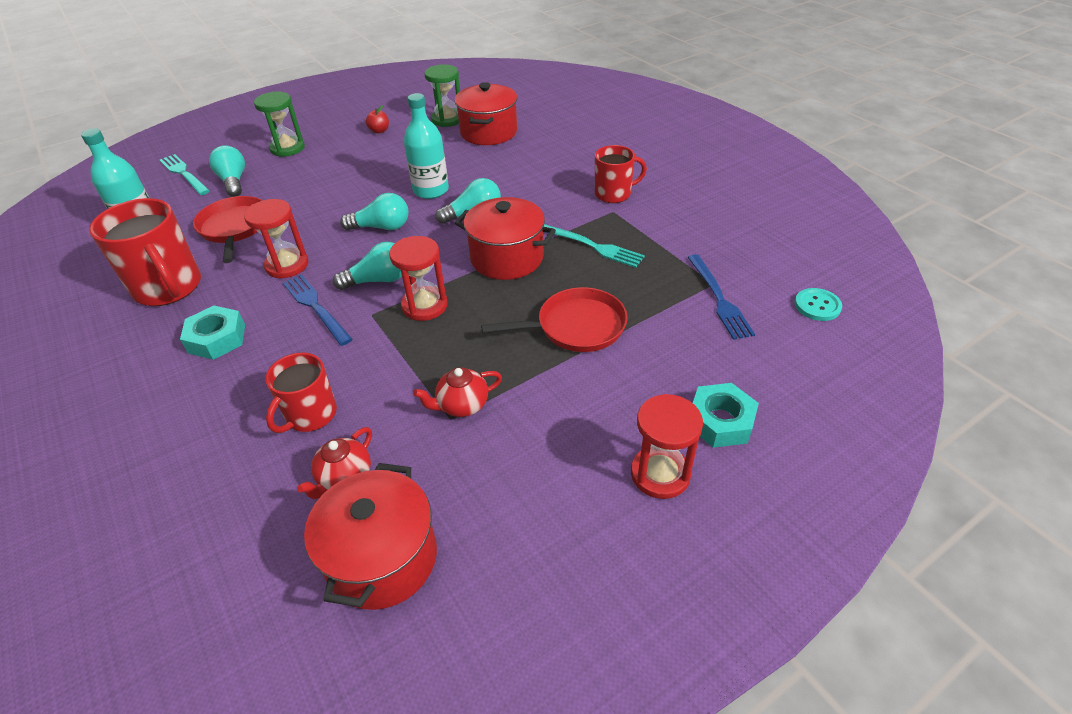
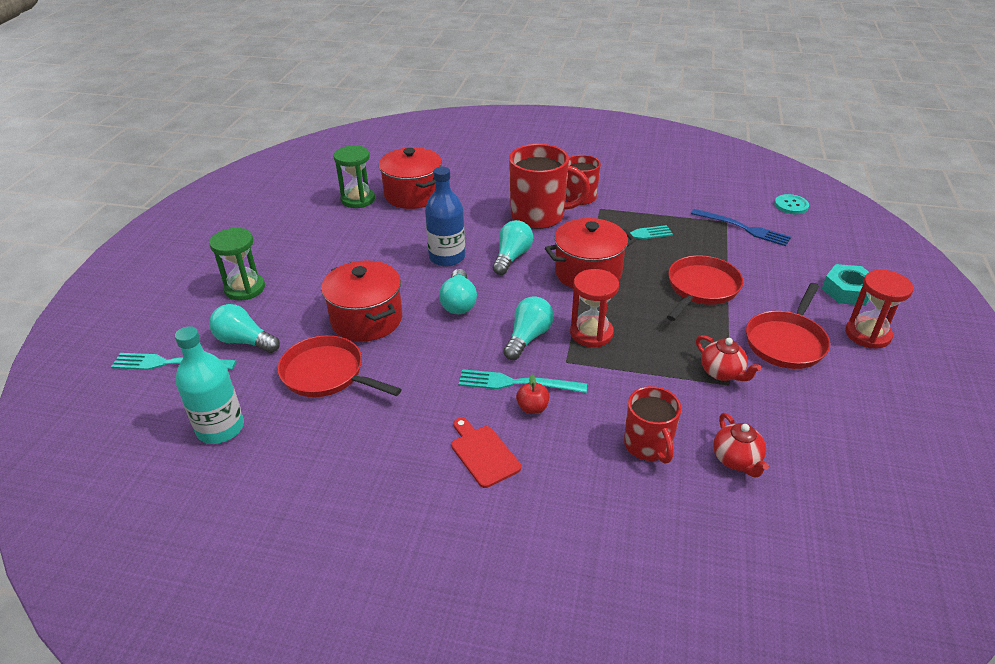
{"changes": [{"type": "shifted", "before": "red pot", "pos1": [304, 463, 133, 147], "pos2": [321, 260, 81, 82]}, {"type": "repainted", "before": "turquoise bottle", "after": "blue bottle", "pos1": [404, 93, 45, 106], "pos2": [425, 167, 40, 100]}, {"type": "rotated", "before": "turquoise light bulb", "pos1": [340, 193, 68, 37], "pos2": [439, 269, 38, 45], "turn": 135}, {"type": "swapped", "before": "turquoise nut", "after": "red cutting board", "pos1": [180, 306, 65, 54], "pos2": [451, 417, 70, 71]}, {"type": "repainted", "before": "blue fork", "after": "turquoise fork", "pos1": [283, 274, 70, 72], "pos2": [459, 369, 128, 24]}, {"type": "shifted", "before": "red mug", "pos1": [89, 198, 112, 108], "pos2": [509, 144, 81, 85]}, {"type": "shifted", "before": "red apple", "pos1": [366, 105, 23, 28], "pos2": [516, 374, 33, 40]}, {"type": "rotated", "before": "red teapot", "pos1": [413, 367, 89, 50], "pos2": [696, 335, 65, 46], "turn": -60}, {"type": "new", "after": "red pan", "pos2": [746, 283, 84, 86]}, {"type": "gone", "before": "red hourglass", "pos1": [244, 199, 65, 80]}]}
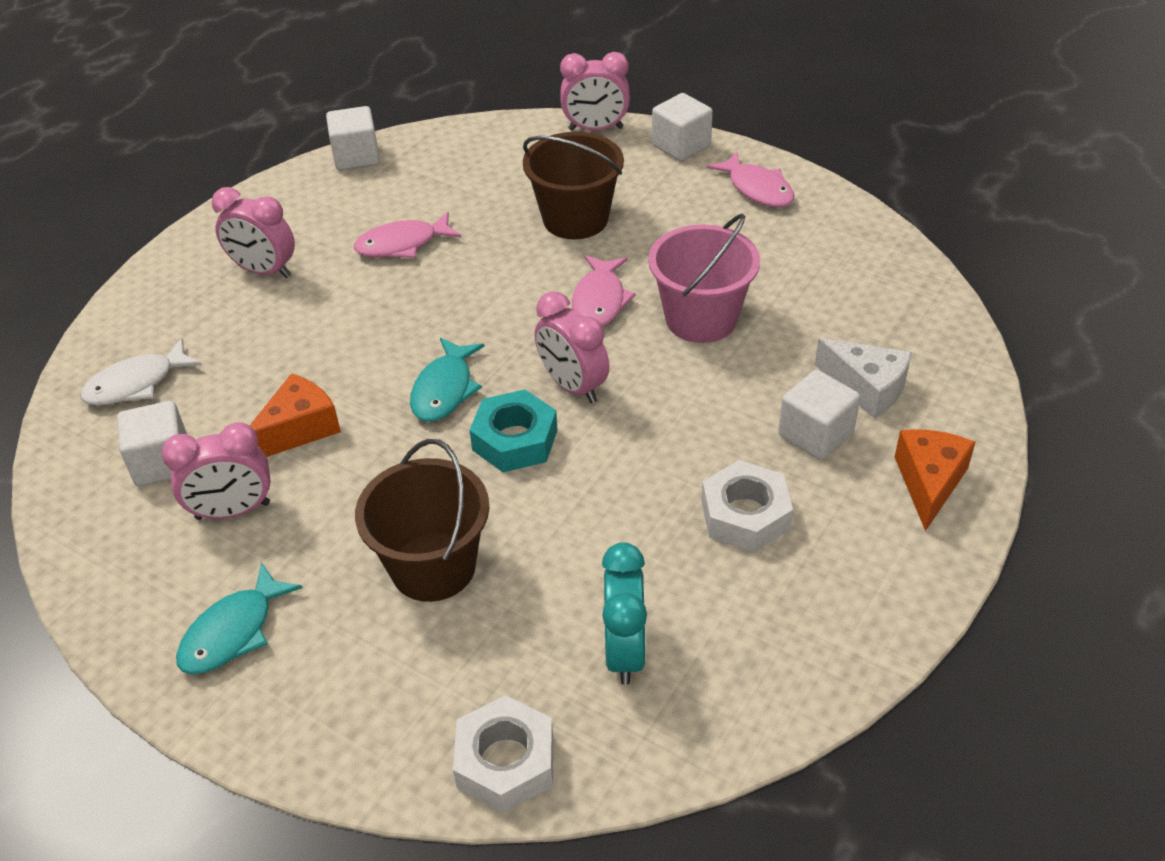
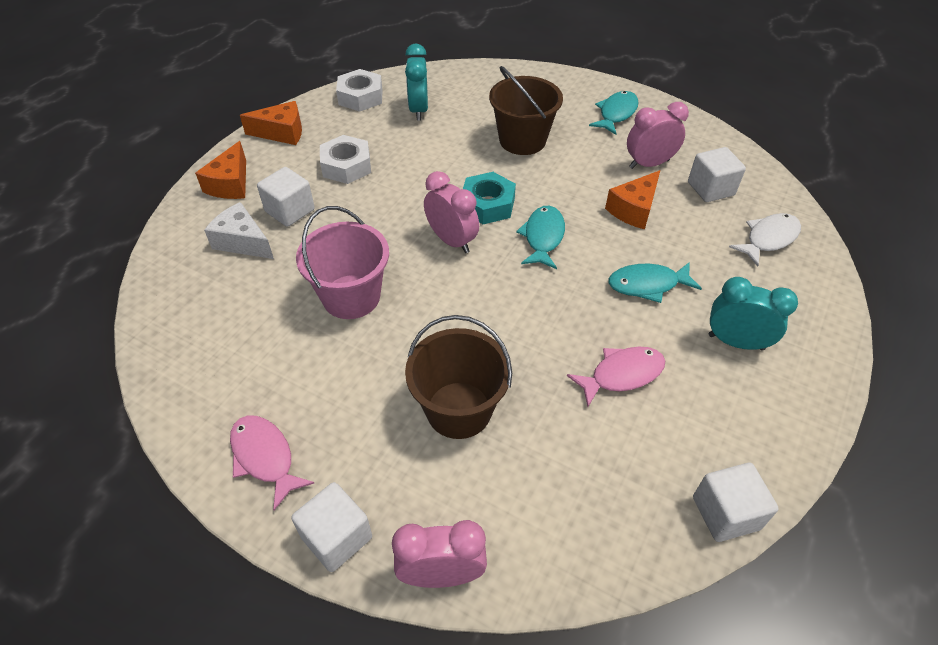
{"changes": [{"type": "new", "after": "orange cheese", "pos2": [240, 101, 62, 44]}, {"type": "shifted", "before": "white nut", "pos1": [453, 695, 100, 118], "pos2": [336, 69, 47, 43]}, {"type": "new", "after": "turquoise fish", "pos2": [609, 262, 93, 41]}, {"type": "repainted", "before": "pink clock", "after": "turquoise clock", "pos1": [211, 187, 84, 91], "pos2": [709, 277, 89, 74]}, {"type": "gone", "before": "pink fish", "pos1": [572, 255, 64, 71]}]}
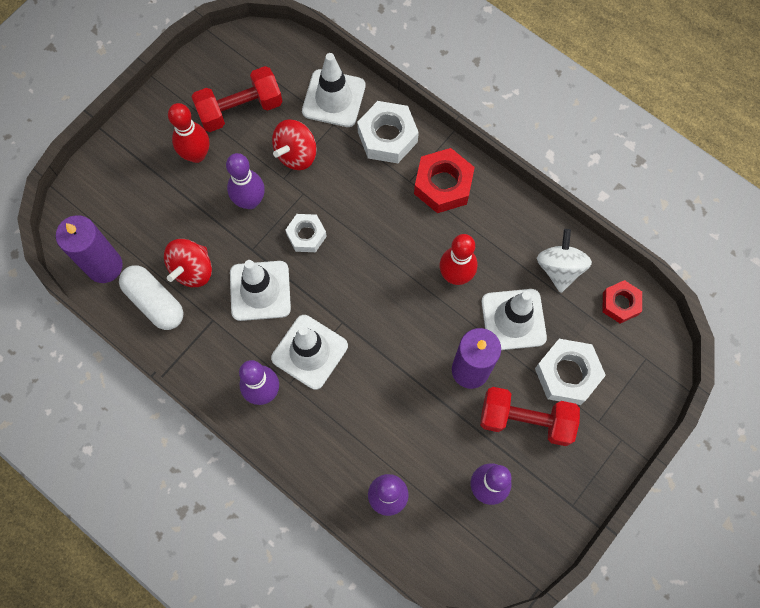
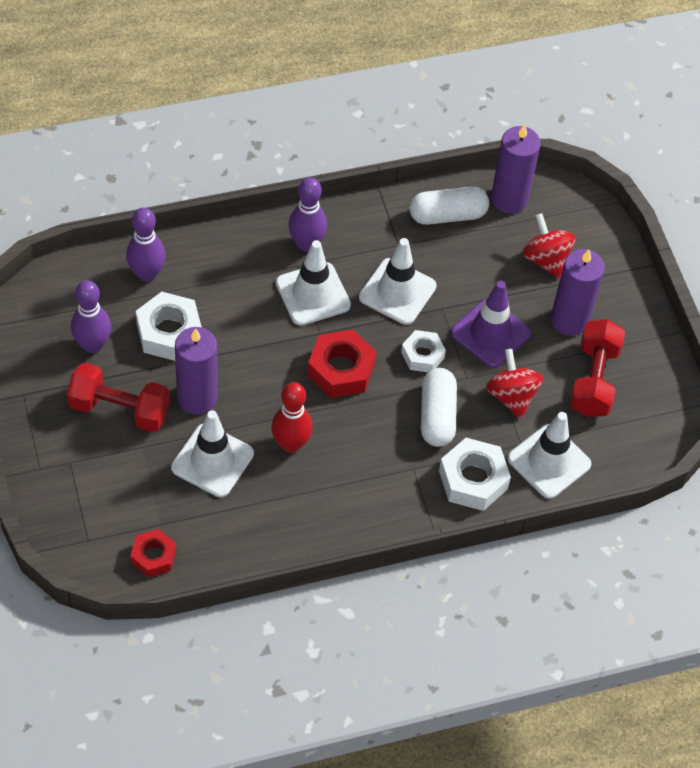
{"changes": [{"type": "rotated", "before": "red dumbbell", "pos1": [480, 387, 100, 59], "pos2": [67, 363, 103, 69], "turn": 60}, {"type": "shifted", "before": "white nut", "pos1": [535, 339, 71, 66], "pos2": [136, 292, 66, 69]}, {"type": "shifted", "before": "red nut", "pos1": [414, 148, 61, 65], "pos2": [307, 329, 69, 69]}, {"type": "new", "after": "white capsule", "pos2": [421, 368, 36, 79]}, {"type": "swapped", "before": "purple bowling pin", "after": "purple traffic cone", "pos1": [226, 153, 39, 56], "pos2": [451, 281, 80, 87]}, {"type": "shifted", "before": "red spinning top", "pos1": [164, 239, 48, 48], "pos2": [522, 213, 54, 66]}, {"type": "swapped", "before": "red bowling pin", "after": "purple candle", "pos1": [168, 103, 41, 60], "pos2": [551, 249, 54, 87]}, {"type": "gone", "before": "white spinning top", "pos1": [537, 229, 55, 64]}]}
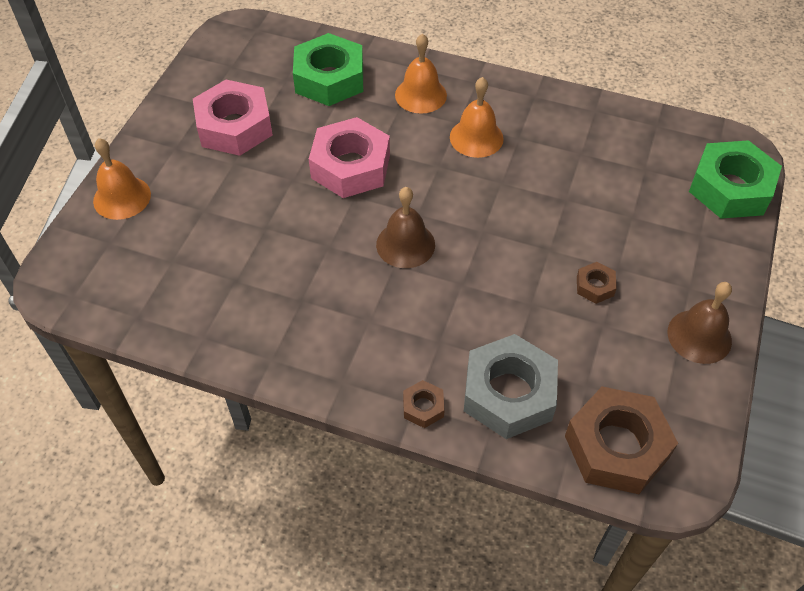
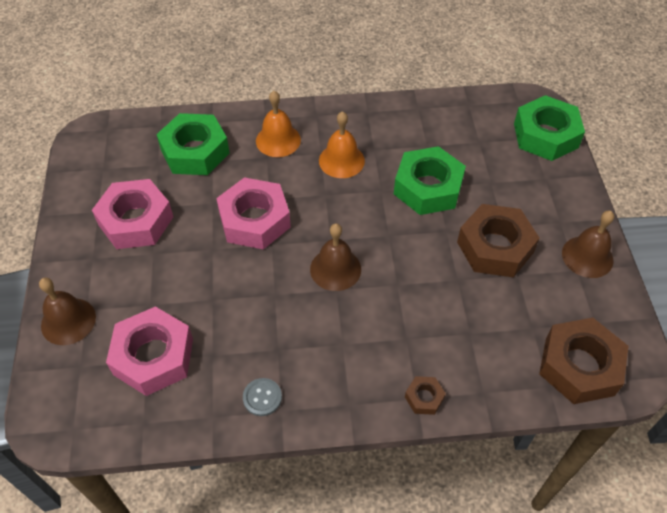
{"changes": [{"type": "repainted", "before": "orange bell", "after": "brown bell", "pos1": [93, 138, 58, 82], "pos2": [39, 278, 57, 67]}, {"type": "new", "after": "pink nut", "pos2": [106, 306, 87, 90]}, {"type": "new", "after": "grey button", "pos2": [243, 378, 39, 38]}, {"type": "new", "after": "green nut", "pos2": [394, 146, 72, 69]}, {"type": "scaled", "before": "brown nut", "pos1": [577, 262, 40, 42], "pos2": [457, 204, 83, 74], "scale": 2.21}, {"type": "gone", "before": "grey nut", "pos1": [464, 334, 94, 105]}]}
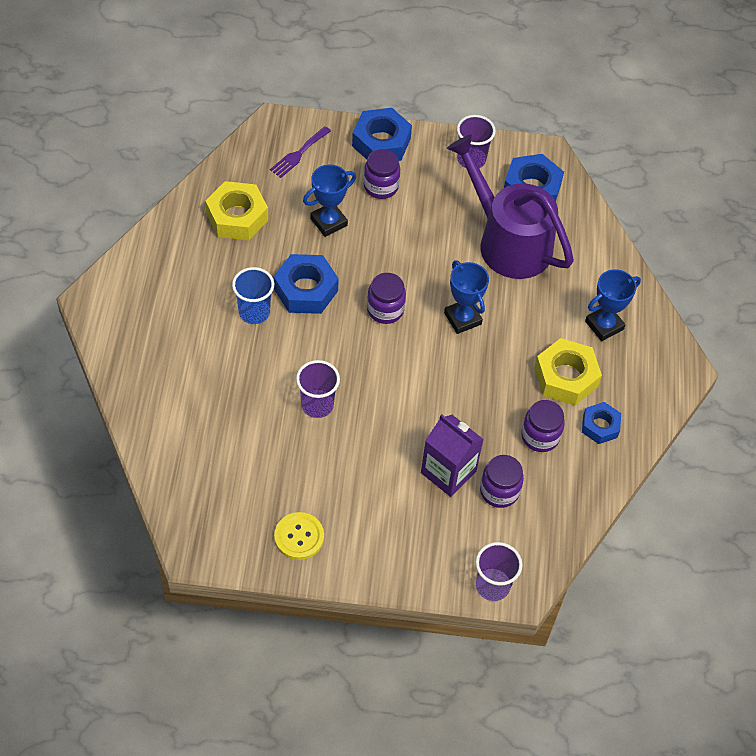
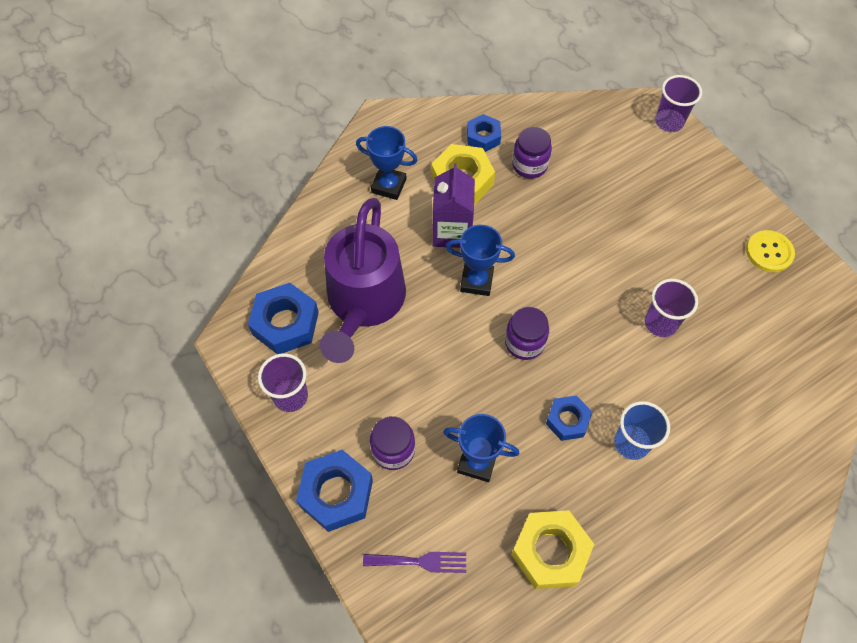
{"changes": [{"type": "shifted", "before": "purple carton", "pos1": [421, 414, 63, 83], "pos2": [432, 163, 43, 85]}, {"type": "rotated", "before": "blue trophy", "pos1": [444, 260, 45, 74], "pos2": [446, 225, 69, 71], "turn": 75}, {"type": "scaled", "before": "blue nut", "pos1": [274, 254, 65, 60], "pos2": [546, 395, 46, 46], "scale": 0.61}, {"type": "gone", "before": "purple jar", "pos1": [480, 455, 44, 53]}]}
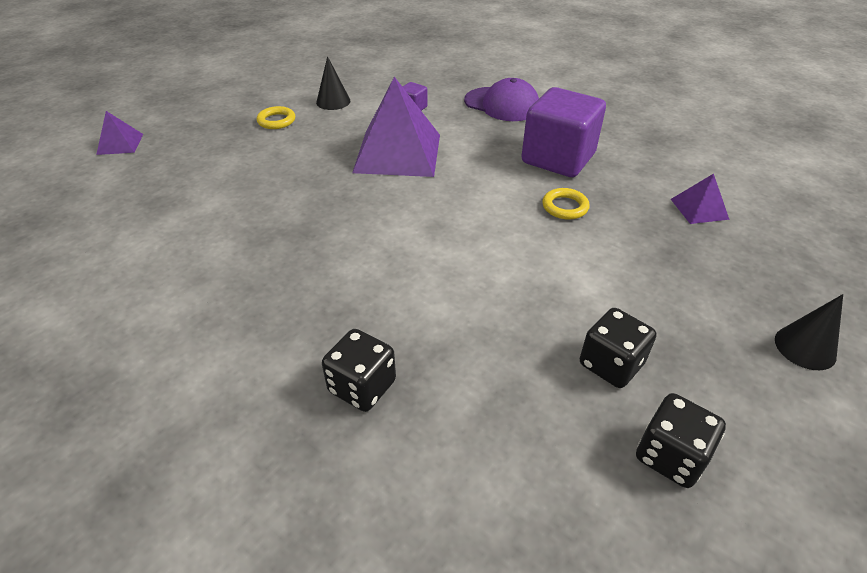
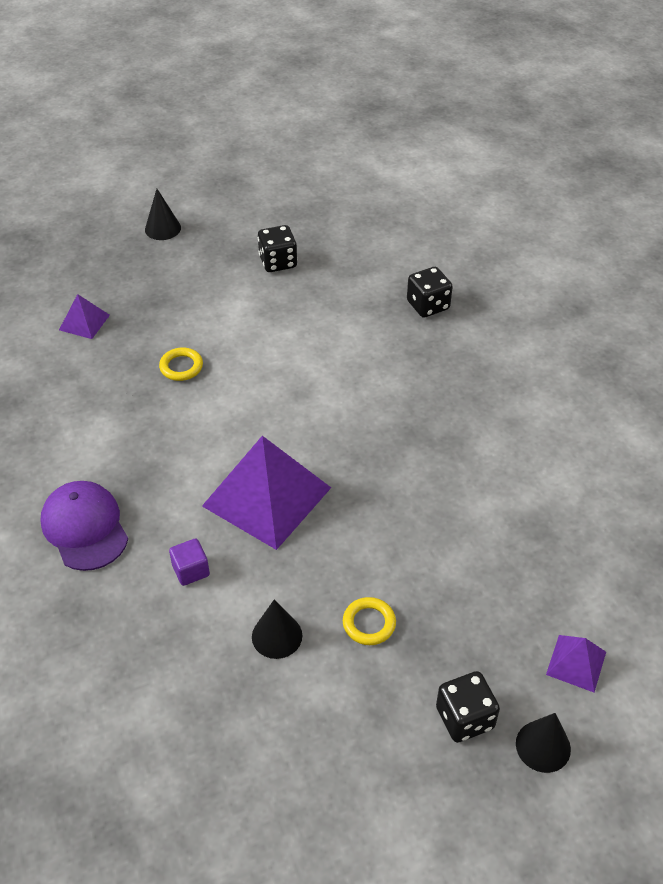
{"changes": [{"type": "shifted", "before": "black dice", "pos1": [636, 393, 90, 95], "pos2": [436, 671, 64, 72]}, {"type": "new", "after": "black cone", "pos2": [516, 713, 55, 60]}, {"type": "gone", "before": "purple cube", "pos1": [521, 87, 85, 90]}]}
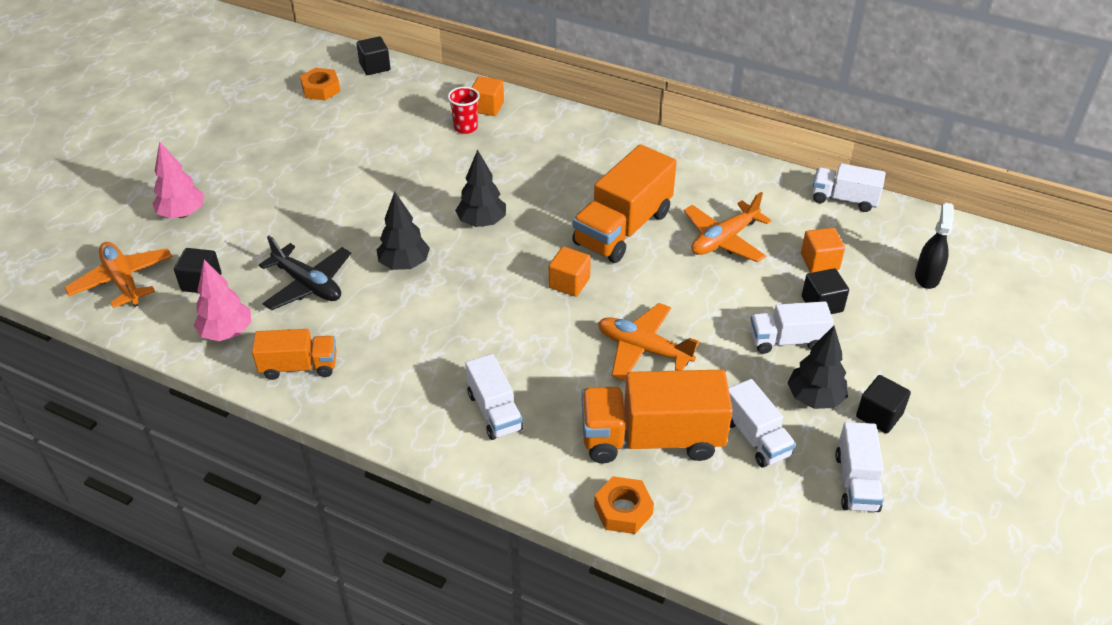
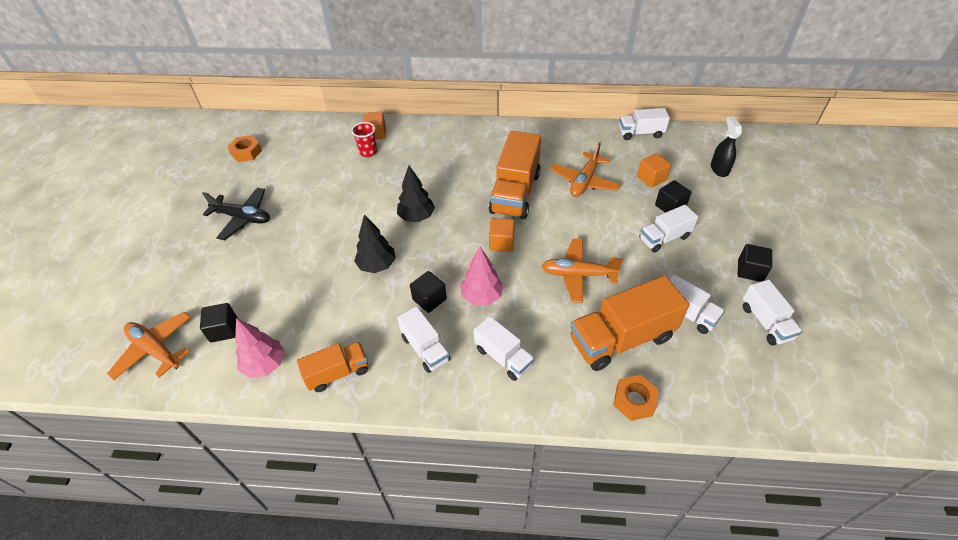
{"changes": [{"type": "shifted", "before": "black plane", "pos1": [259, 236, 92, 74], "pos2": [202, 188, 68, 52]}, {"type": "new", "after": "white truck", "pos2": [397, 306, 54, 67]}, {"type": "shifted", "before": "black cube", "pos1": [356, 36, 34, 39], "pos2": [410, 271, 37, 42]}, {"type": "shifted", "before": "pink tree", "pos1": [152, 141, 52, 78], "pos2": [460, 246, 43, 59]}, {"type": "gone", "before": "black tree", "pos1": [788, 326, 60, 83]}]}
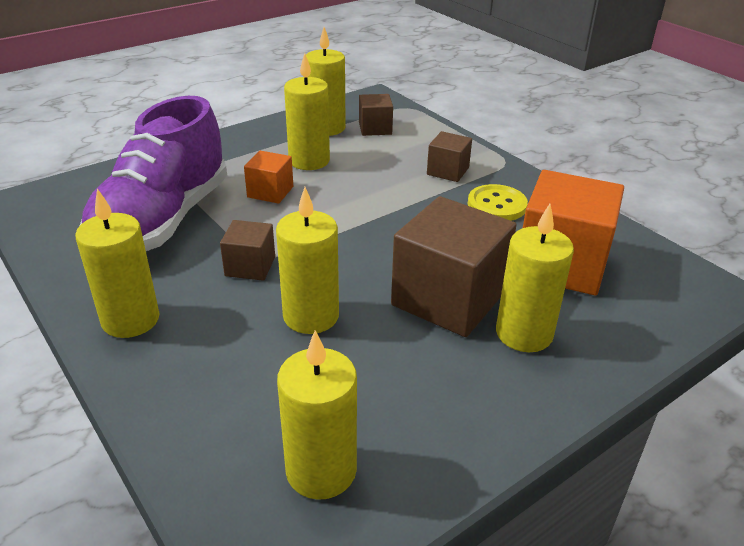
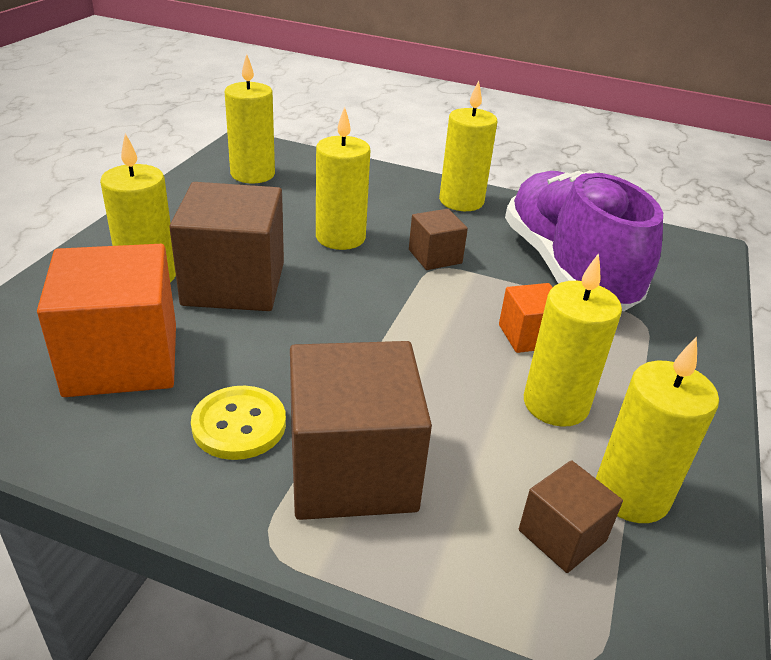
{"changes": [{"type": "scaled", "before": "brown cube", "pos1": [427, 131, 45, 51], "pos2": [290, 341, 142, 179], "scale": 1.98}]}
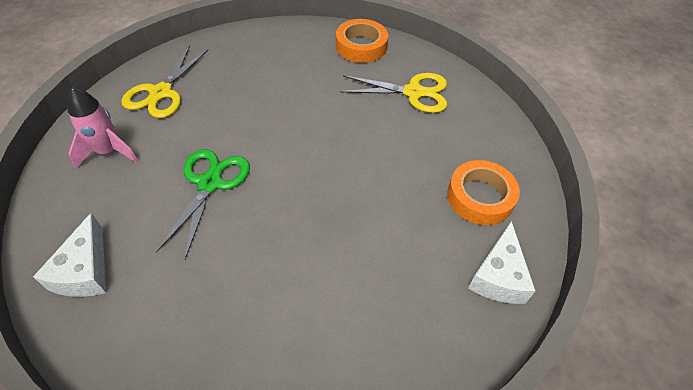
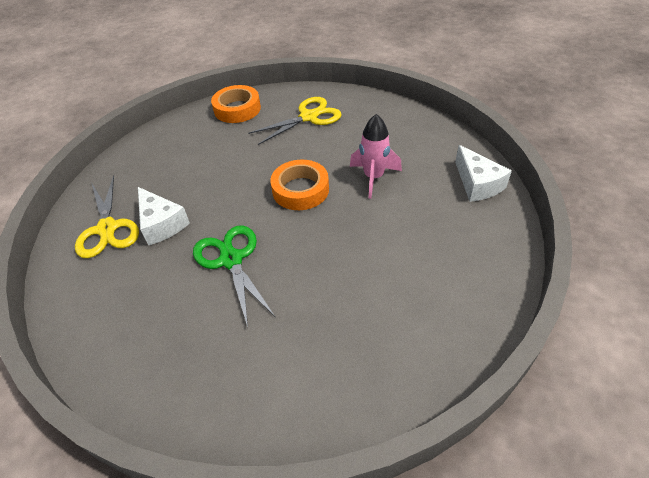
{"changes": [{"type": "shifted", "before": "white cheese", "pos1": [33, 213, 73, 84], "pos2": [138, 187, 52, 58]}, {"type": "shifted", "before": "orange tape", "pos1": [447, 160, 73, 65], "pos2": [270, 160, 59, 50]}, {"type": "shifted", "before": "pink rocket", "pos1": [67, 87, 71, 82], "pos2": [350, 114, 52, 85]}]}
